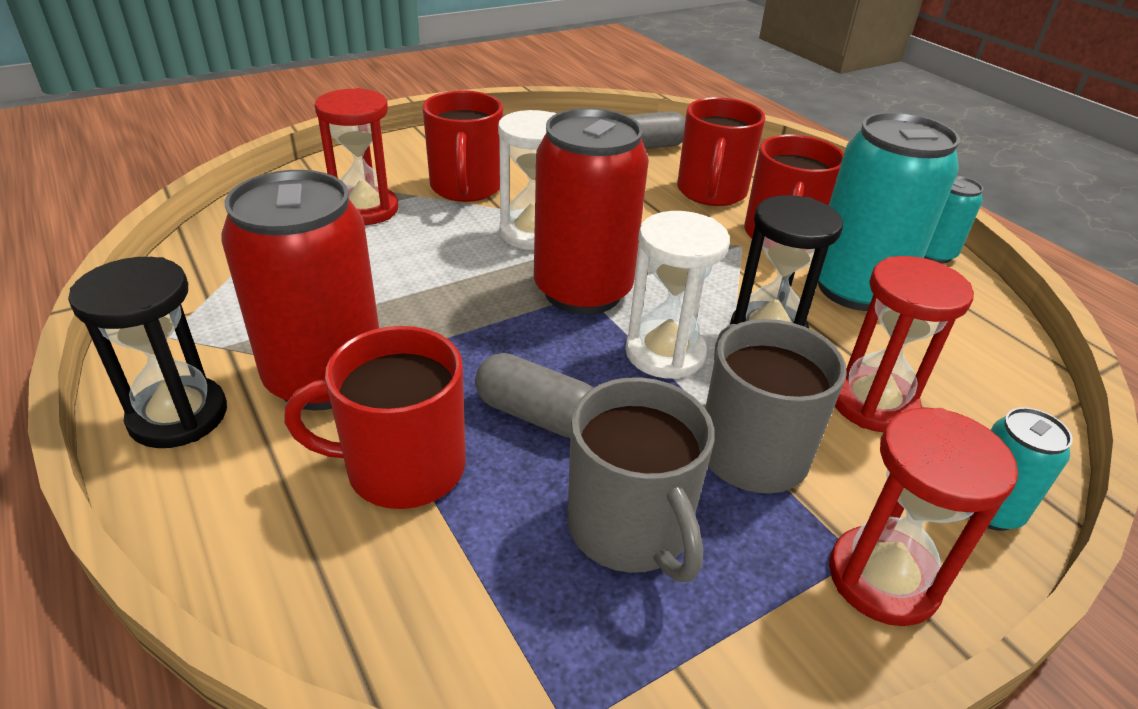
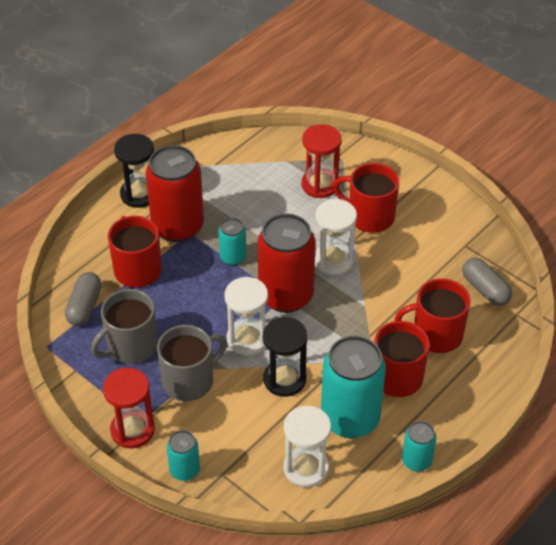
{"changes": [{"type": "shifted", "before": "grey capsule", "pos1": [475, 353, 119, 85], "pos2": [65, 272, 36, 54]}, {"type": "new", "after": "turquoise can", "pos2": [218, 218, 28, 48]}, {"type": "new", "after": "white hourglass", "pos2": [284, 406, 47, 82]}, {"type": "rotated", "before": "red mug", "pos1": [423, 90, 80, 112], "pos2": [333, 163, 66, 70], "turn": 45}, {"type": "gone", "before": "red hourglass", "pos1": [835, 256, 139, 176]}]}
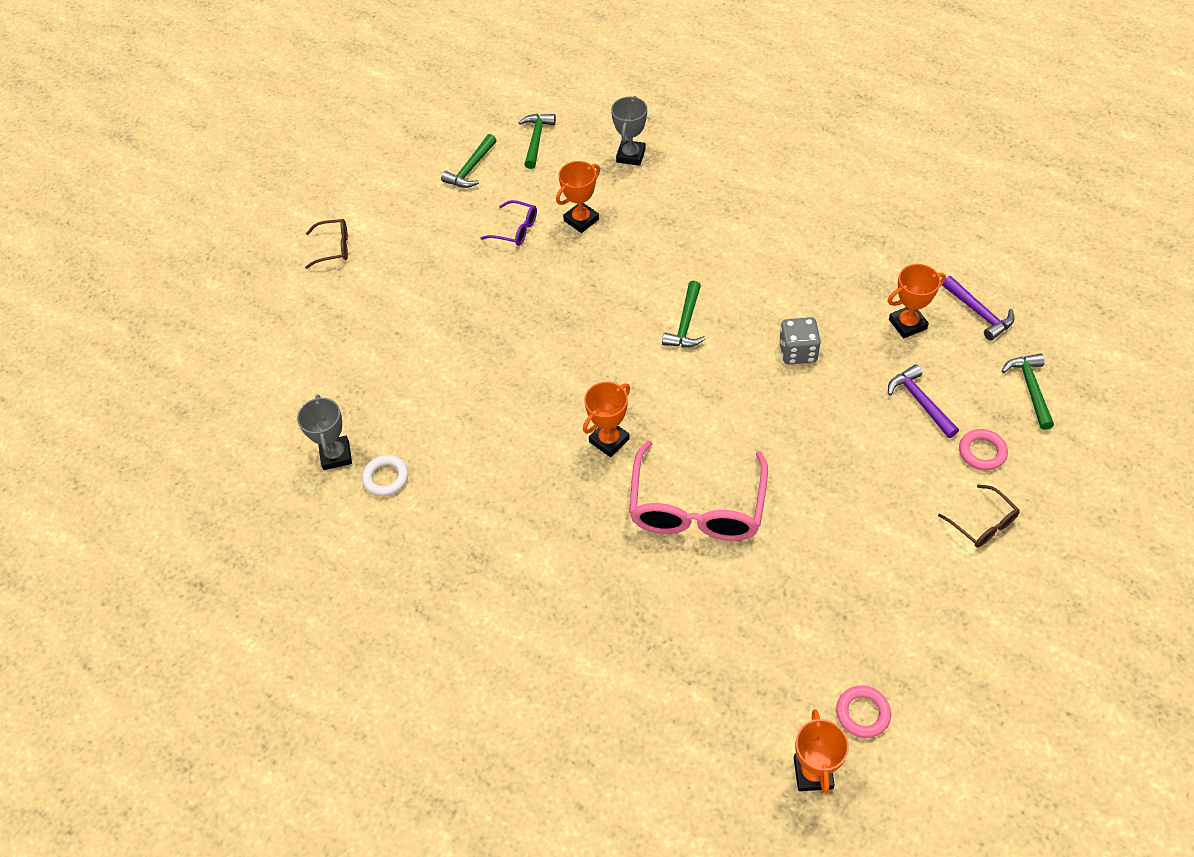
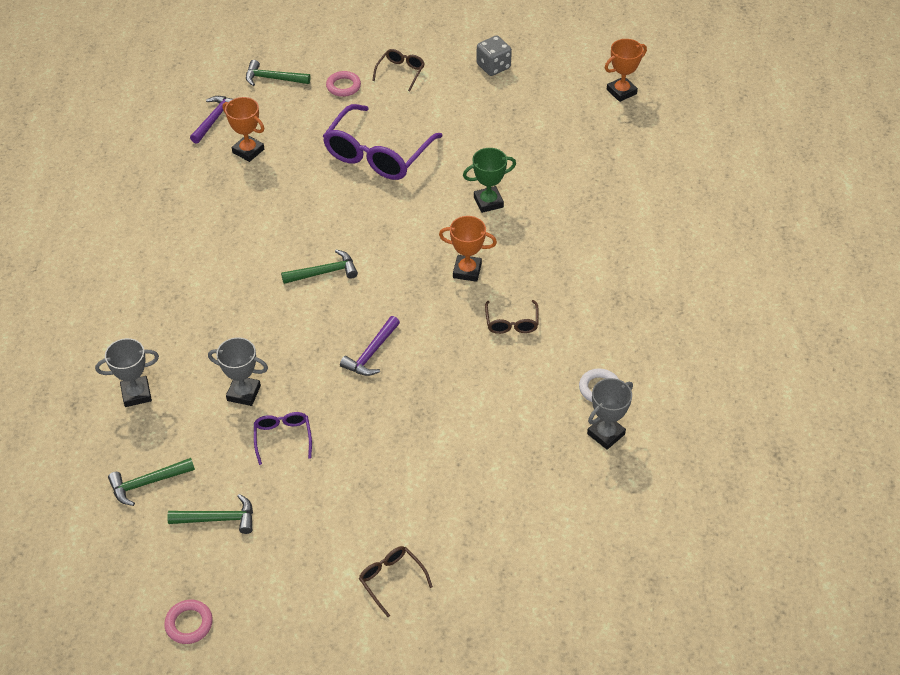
{"changes": [{"type": "shifted", "before": "pink ring", "pos1": [836, 685, 55, 53], "pos2": [164, 600, 49, 44]}, {"type": "repainted", "before": "orange trophy", "after": "grey trophy", "pos1": [556, 161, 44, 72], "pos2": [208, 337, 60, 69]}, {"type": "rotated", "before": "green hammer", "pos1": [1002, 354, 52, 76], "pos2": [246, 60, 65, 26], "turn": 45}, {"type": "new", "after": "purple glasses", "pos2": [323, 104, 119, 76]}, {"type": "shifted", "before": "purple hammer", "pos1": [888, 364, 71, 74], "pos2": [340, 316, 60, 60]}, {"type": "swapped", "before": "pink glasses", "after": "green trophy", "pos1": [629, 440, 139, 101], "pos2": [463, 148, 53, 65]}, {"type": "shifted", "before": "grey dice", "pos1": [779, 317, 42, 47], "pos2": [476, 36, 36, 40]}, {"type": "new", "after": "brown glasses", "pos2": [485, 300, 54, 34]}]}
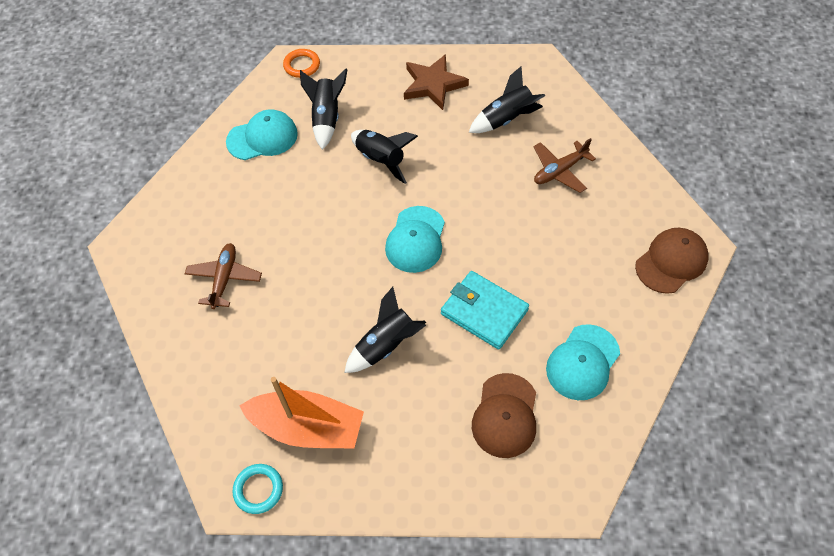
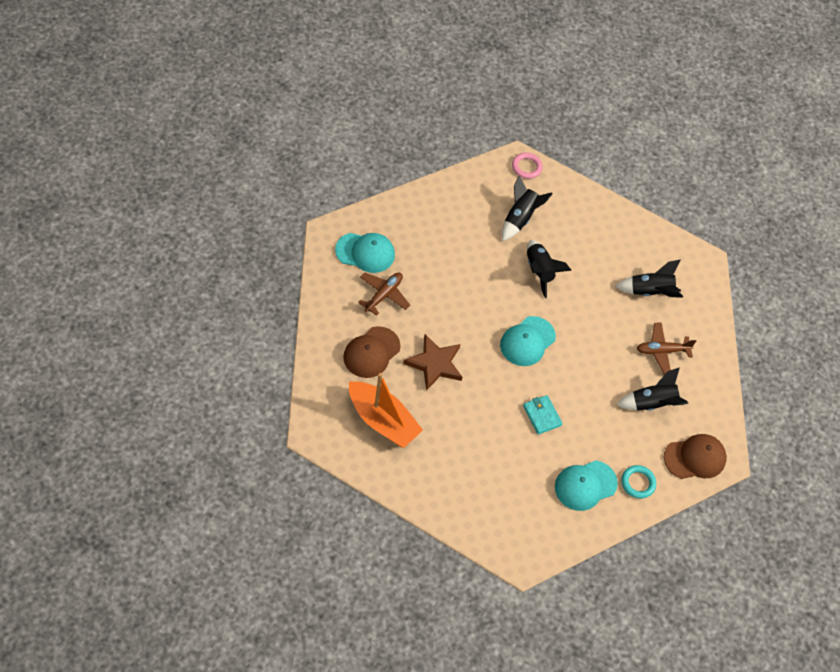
{"changes": [{"type": "shifted", "before": "turquoise cap", "pos1": [226, 110, 72, 50], "pos2": [335, 233, 60, 40]}, {"type": "shifted", "before": "brown cap", "pos1": [472, 373, 64, 85], "pos2": [343, 326, 58, 52]}, {"type": "shifted", "before": "brown star", "pos1": [404, 54, 65, 56], "pos2": [403, 334, 59, 57]}, {"type": "repainted", "before": "orange ring", "after": "pink ring", "pos1": [283, 49, 37, 29], "pos2": [512, 153, 31, 26]}, {"type": "scaled", "before": "turquoise wallet", "pos1": [441, 271, 88, 79], "pos2": [523, 395, 40, 40], "scale": 0.64}, {"type": "shifted", "before": "black rocket", "pos1": [344, 287, 82, 86], "pos2": [616, 367, 72, 44]}, {"type": "shifted", "before": "turquoise ring", "pos1": [233, 464, 50, 50], "pos2": [621, 465, 35, 34]}]}
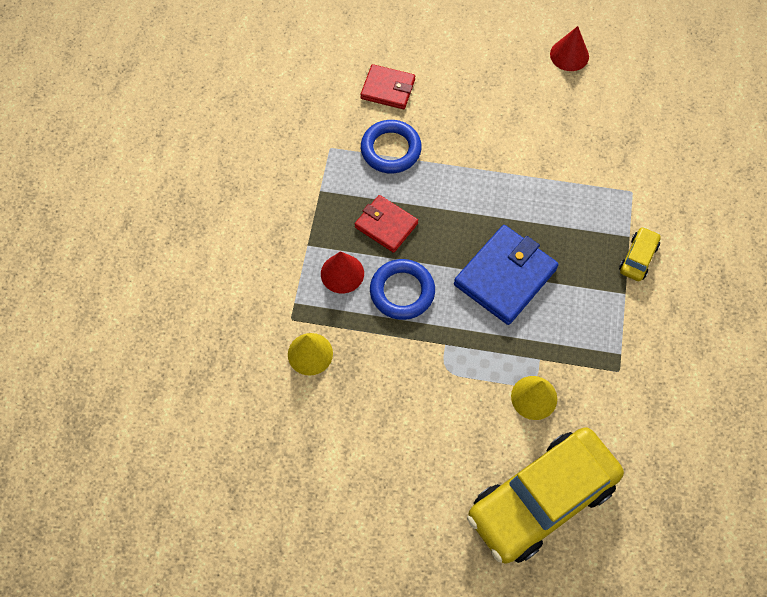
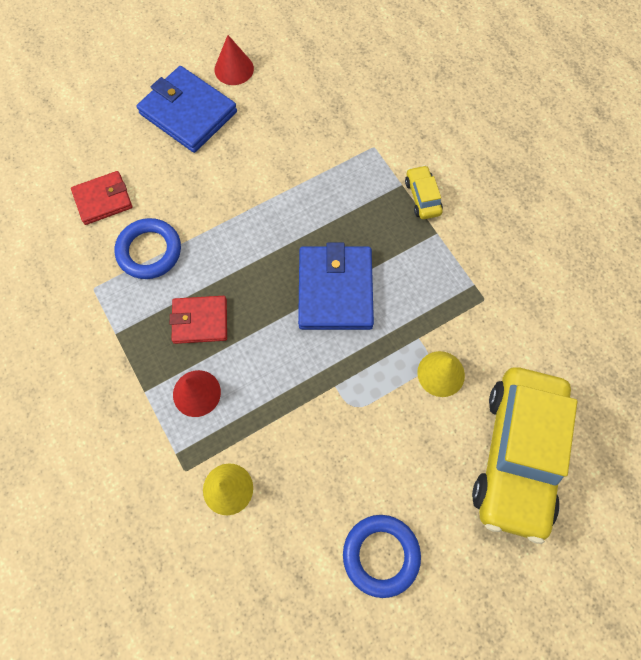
{"changes": [{"type": "new", "after": "blue wallet", "pos2": [137, 66, 100, 87]}, {"type": "shifted", "before": "blue ring", "pos1": [370, 259, 65, 61], "pos2": [343, 515, 78, 83]}]}
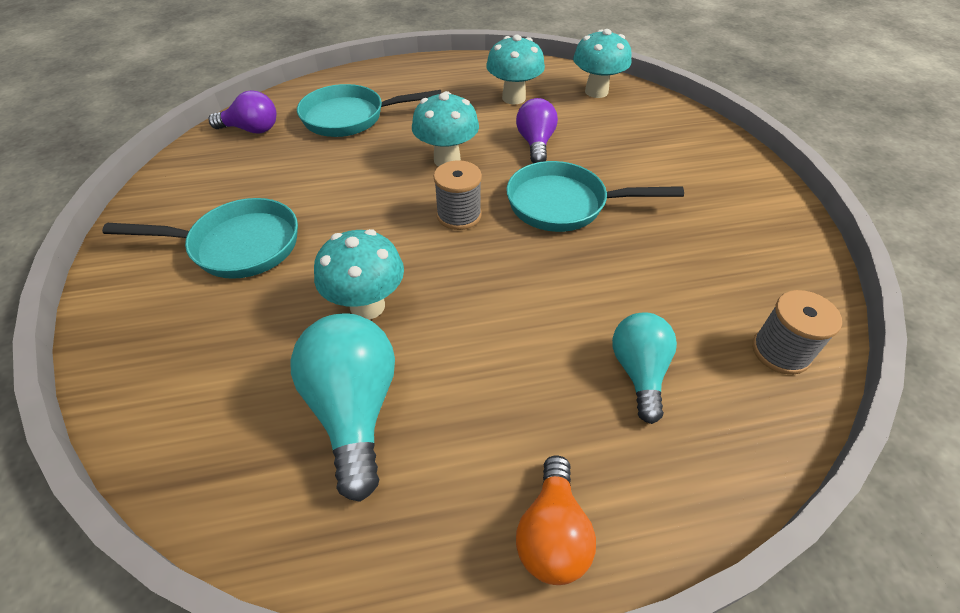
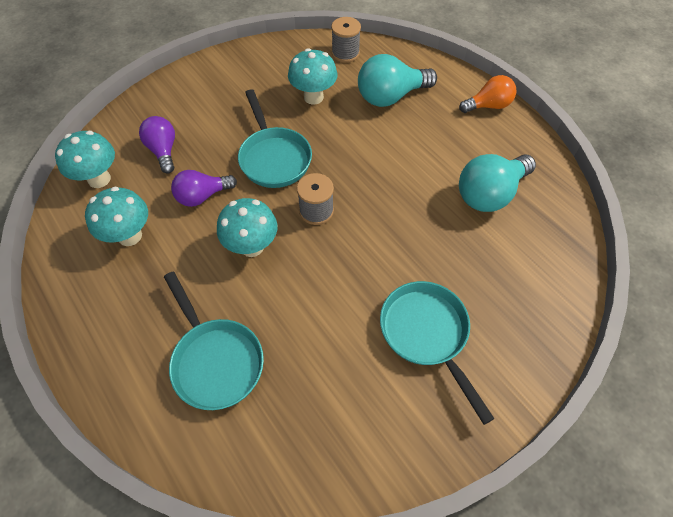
{"changes": [{"type": "shifted", "before": "purple light bulb", "pos1": [209, 90, 68, 43], "pos2": [139, 116, 36, 57]}, {"type": "shifted", "before": "turquoise mushroom", "pos1": [314, 229, 90, 91], "pos2": [288, 48, 50, 57]}, {"type": "scaled", "before": "turquoise light bulb", "pos1": [612, 313, 65, 111], "pos2": [358, 54, 79, 53], "scale": 1.53}]}
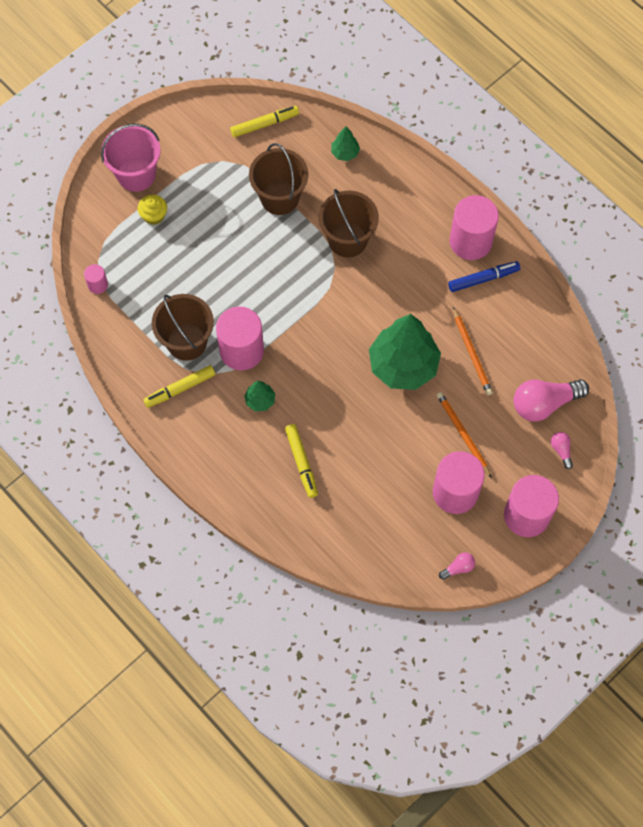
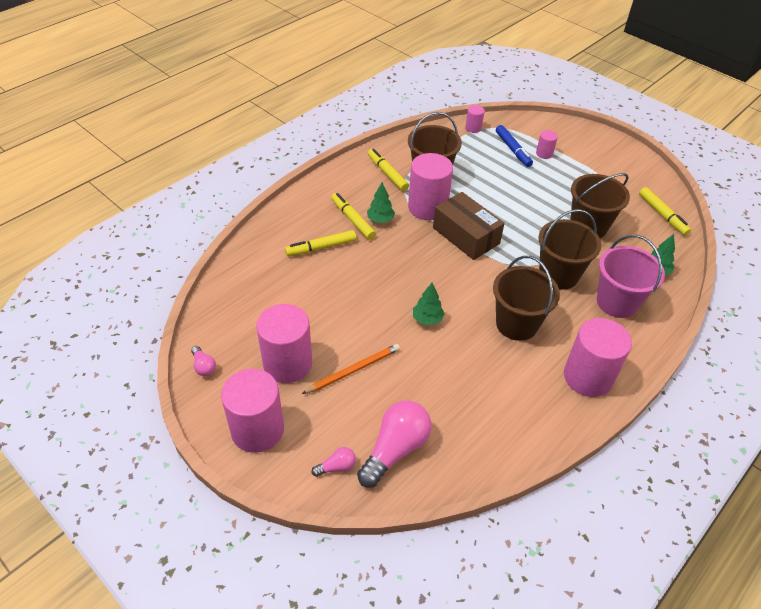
{"changes": [{"type": "new", "after": "yellow marker", "pos2": [331, 193, 45, 47]}, {"type": "rotated", "before": "pink light bulb", "pos1": [514, 379, 75, 43], "pos2": [357, 401, 75, 87], "turn": 60}, {"type": "scaled", "before": "green tree", "pos1": [369, 314, 72, 76], "pos2": [413, 283, 32, 43], "scale": 0.43}, {"type": "new", "after": "brown box", "pos2": [433, 192, 72, 68]}, {"type": "new", "after": "brown bucket", "pos2": [493, 256, 67, 85]}, {"type": "shifted", "before": "blue marker", "pos1": [448, 261, 72, 31], "pos2": [496, 125, 37, 42]}, {"type": "swapped", "before": "yellow cupcake", "after": "pink cylinder", "pos1": [138, 195, 29, 30], "pos2": [536, 130, 22, 29]}, {"type": "shifted", "before": "pink bucket", "pos1": [101, 124, 60, 68], "pos2": [597, 235, 68, 83]}, {"type": "gone", "before": "orange pencil", "pos1": [453, 307, 40, 88]}]}
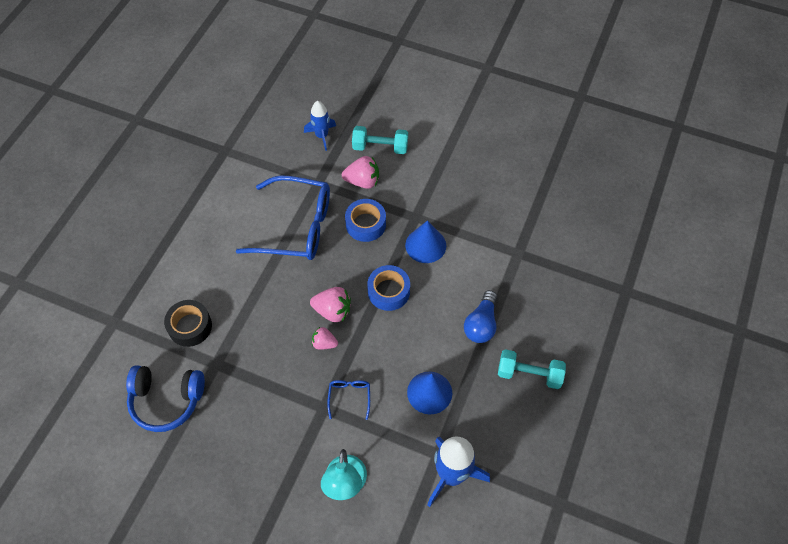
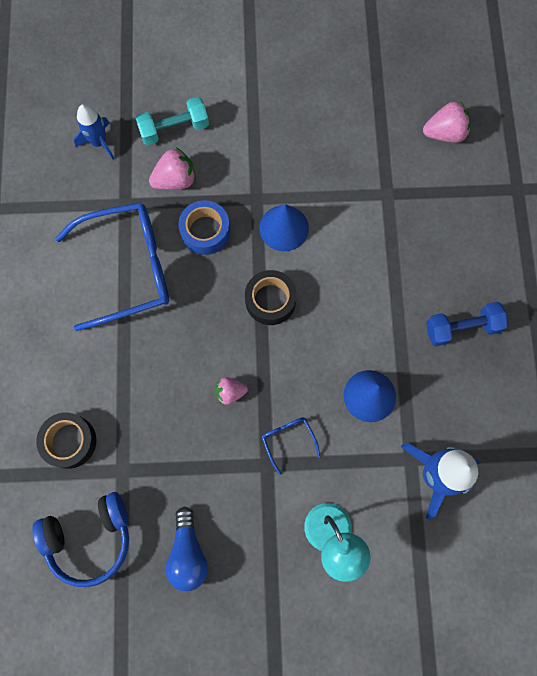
{"changes": [{"type": "shifted", "before": "blue light bulb", "pos1": [464, 290, 33, 53], "pos2": [166, 506, 42, 85]}, {"type": "repainted", "before": "blue tape", "after": "black tape", "pos1": [367, 265, 43, 46], "pos2": [245, 270, 52, 55]}, {"type": "shifted", "before": "pink strawberry", "pos1": [310, 287, 41, 35], "pos2": [423, 101, 48, 42]}, {"type": "repainted", "before": "turquoise dumbbell", "after": "blue dumbbell", "pos1": [498, 349, 68, 40], "pos2": [426, 302, 82, 44]}]}
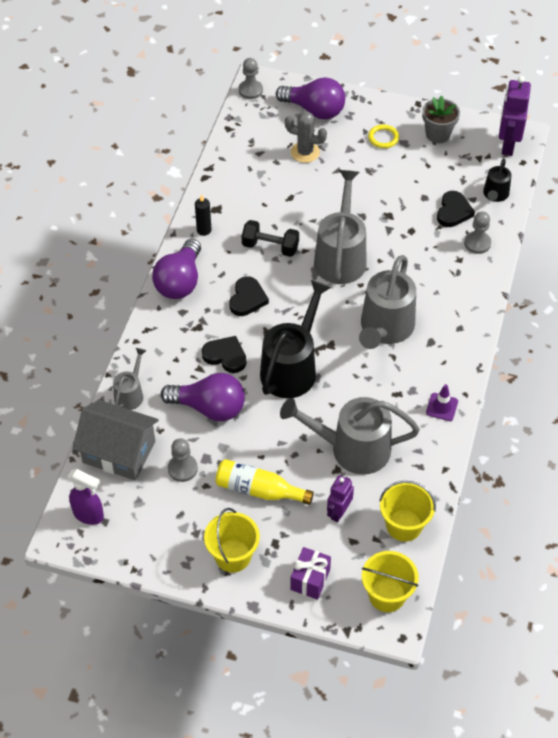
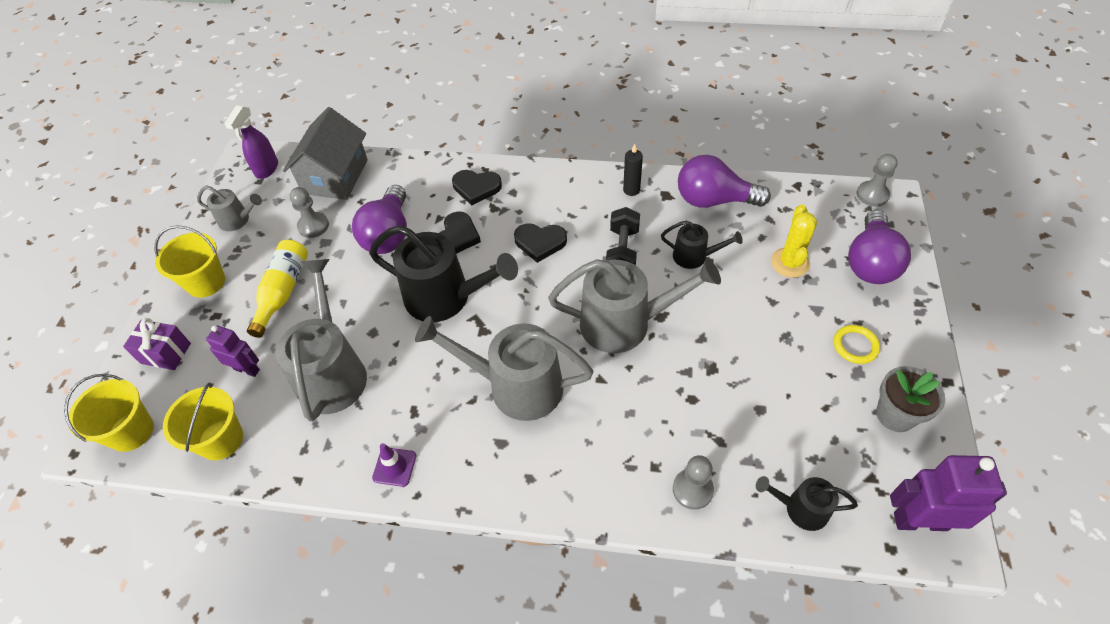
{"changes": [{"type": "shifted", "before": "grey watering can", "pos1": [113, 348, 33, 62], "pos2": [197, 186, 65, 45]}, {"type": "shifted", "before": "black heart", "pos1": [437, 191, 38, 36], "pos2": [452, 170, 50, 35]}, {"type": "new", "after": "black watering can", "pos2": [661, 221, 82, 48]}, {"type": "shifted", "before": "purple light bulb", "pos1": [152, 239, 49, 60], "pos2": [678, 155, 93, 53]}, {"type": "repainted", "before": "grey cactus", "after": "yellow cactus", "pos1": [285, 111, 42, 52], "pos2": [771, 204, 46, 74]}]}
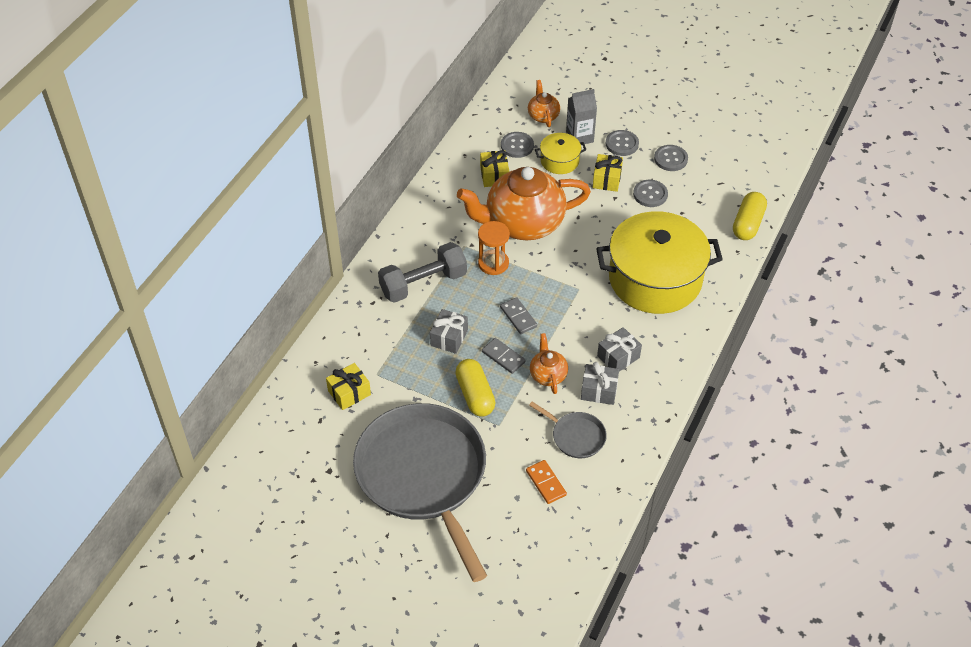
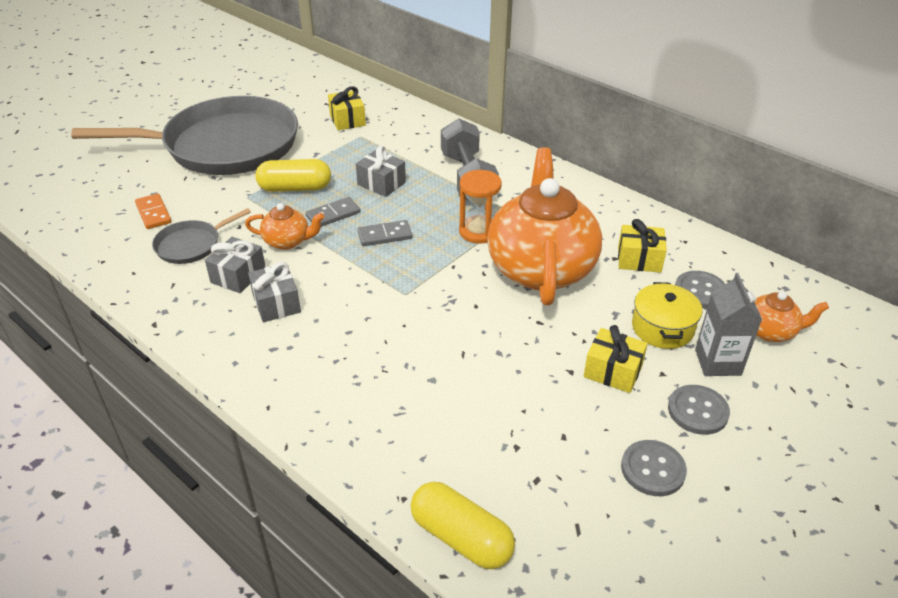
{"changes": [{"type": "rotated", "before": "orange domino", "pos1": [526, 460, 41, 44], "pos2": [135, 193, 36, 36], "turn": 75}, {"type": "gone", "before": "yellow pot", "pos1": [596, 211, 127, 103]}, {"type": "gone", "before": "grey button", "pos1": [633, 180, 35, 27]}]}
